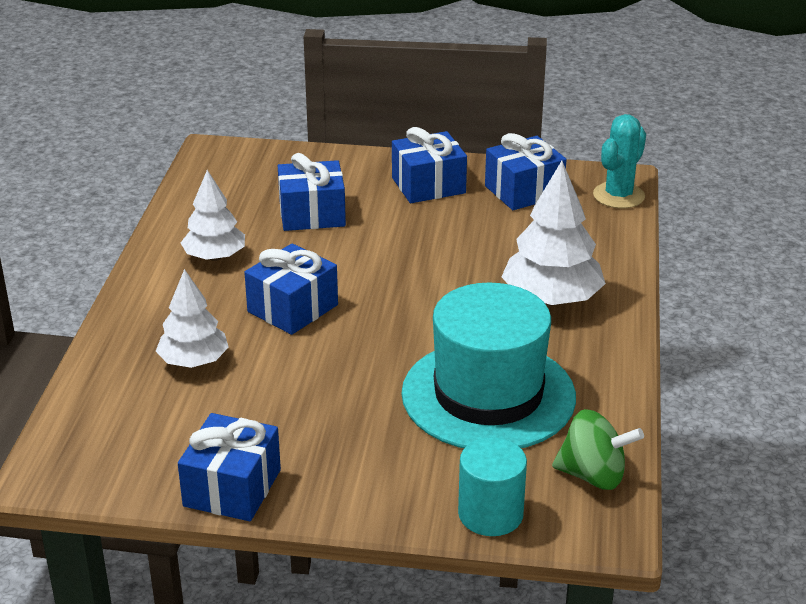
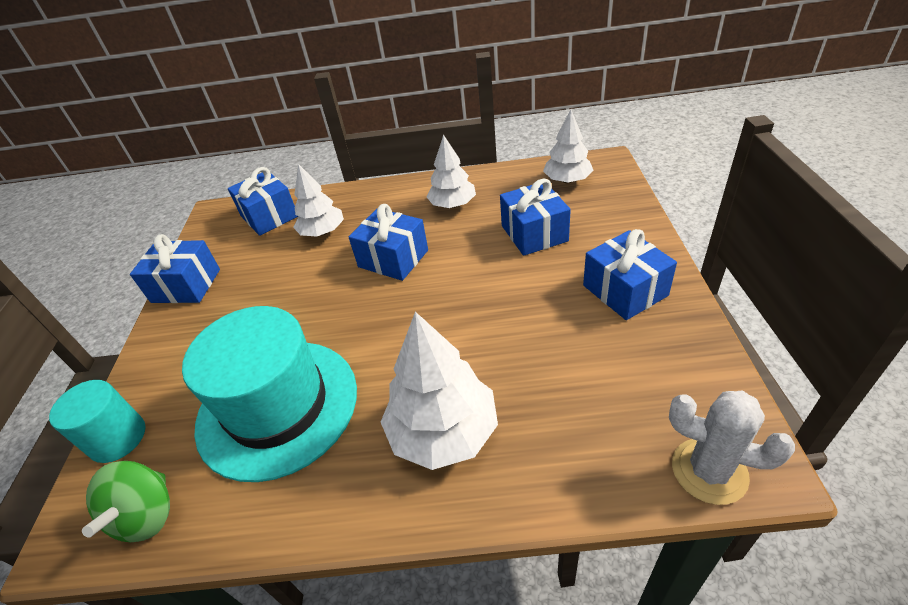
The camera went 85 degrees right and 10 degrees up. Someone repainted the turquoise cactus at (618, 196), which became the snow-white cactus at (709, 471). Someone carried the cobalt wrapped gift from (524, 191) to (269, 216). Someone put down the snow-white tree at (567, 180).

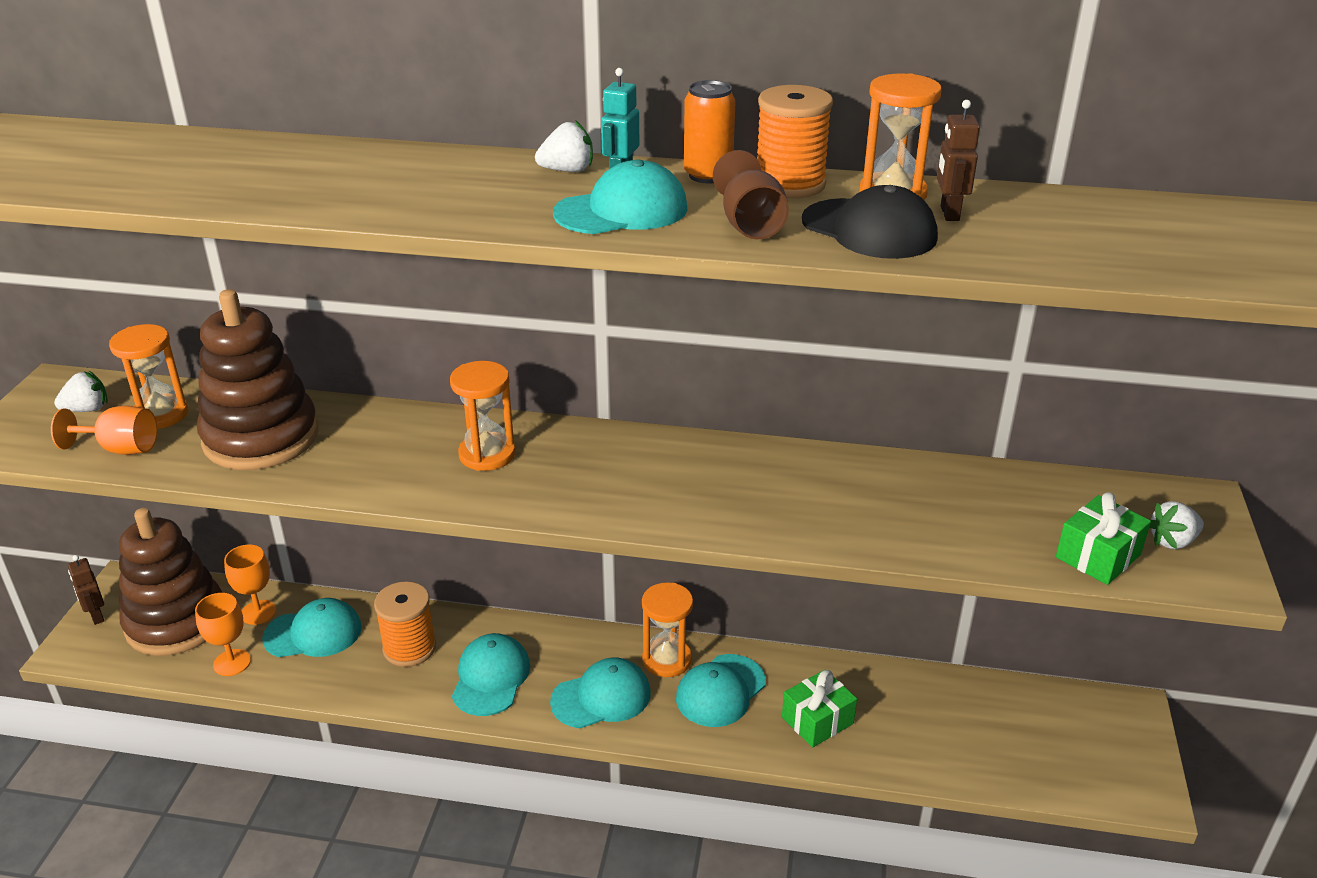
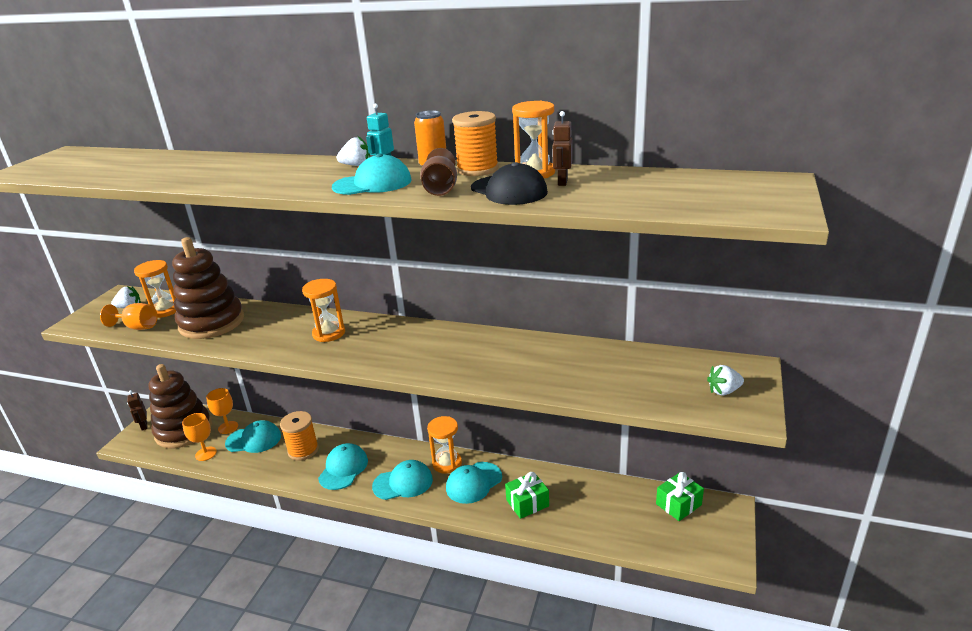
The camera went 10 degrees right and 5 degrees down. Someone carried the green wrapped gift from (1098, 556) to (678, 504).

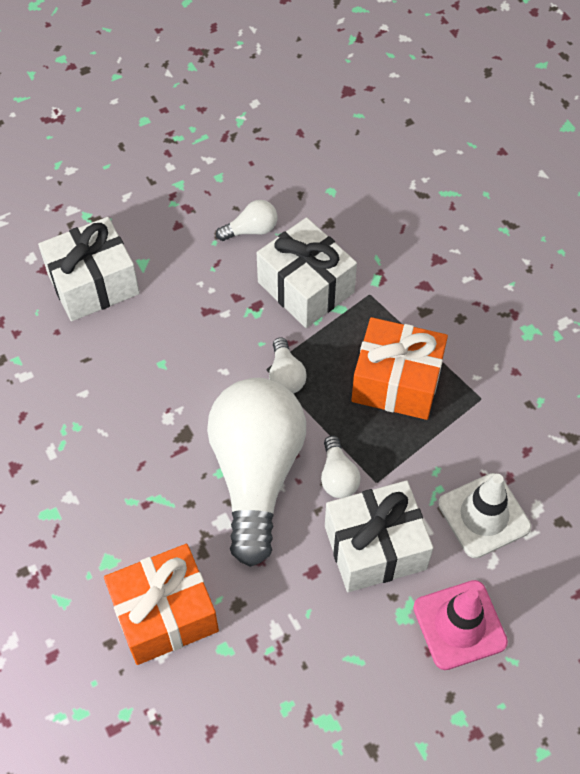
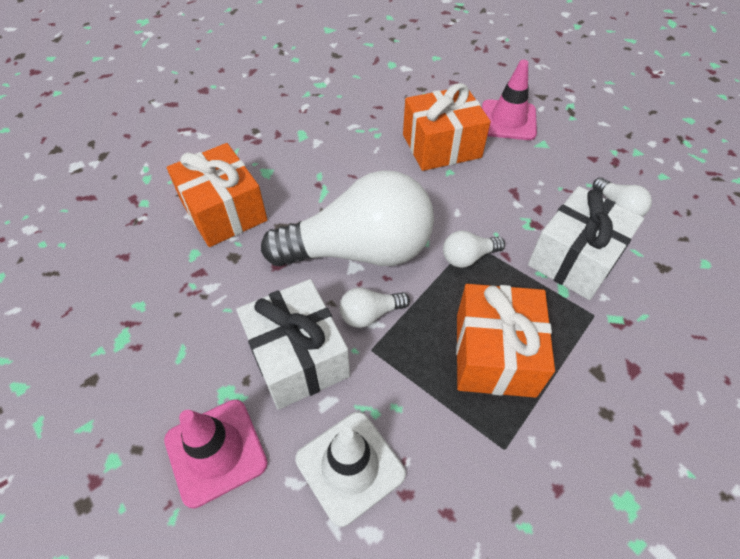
The camera went 80 degrees right and 5 degrees down. Someone swapped the snow-white wrapped gift at (93, 284) for the pink safety cone at (508, 120). Someone put down the orange wrapped gift at (441, 146).

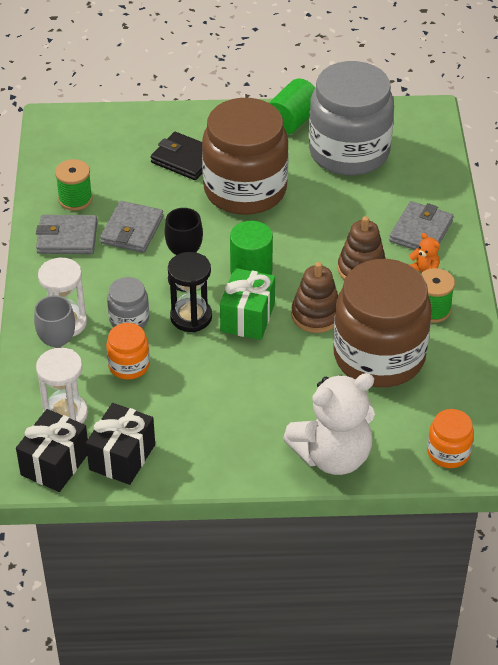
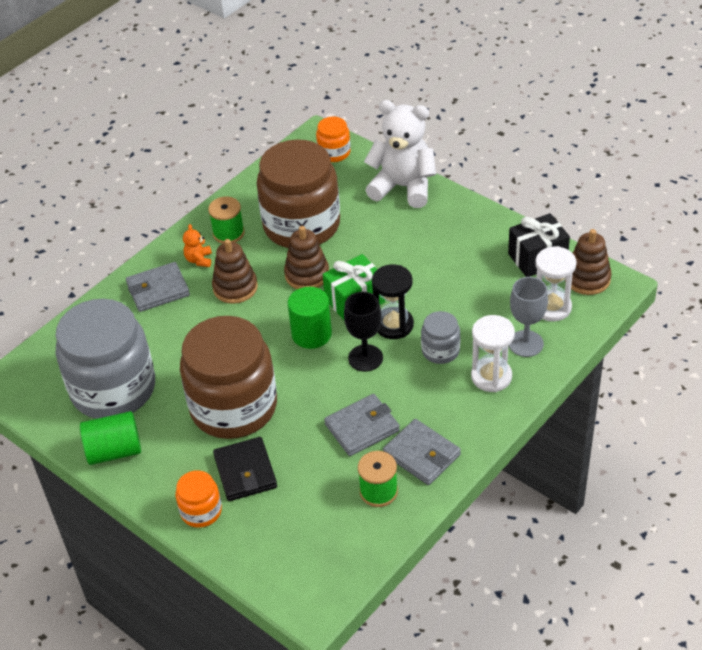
The camera went 135 degrees left and 0 degrees up. Someone carried the orange jar from (129, 365) to (201, 511). Someone swapped the black wrapped gift at (55, 464) for the dark brown stacking rings at (587, 279).

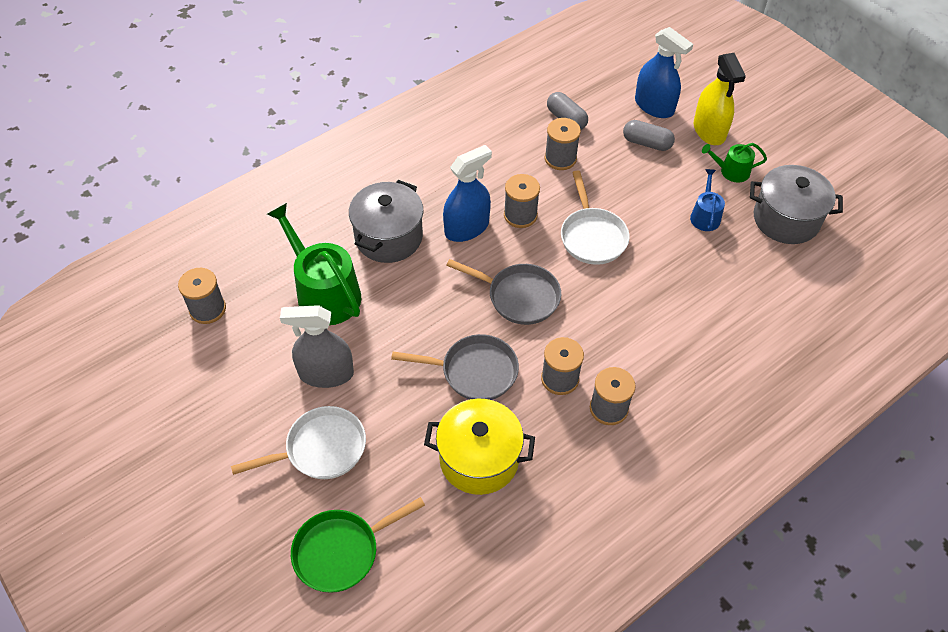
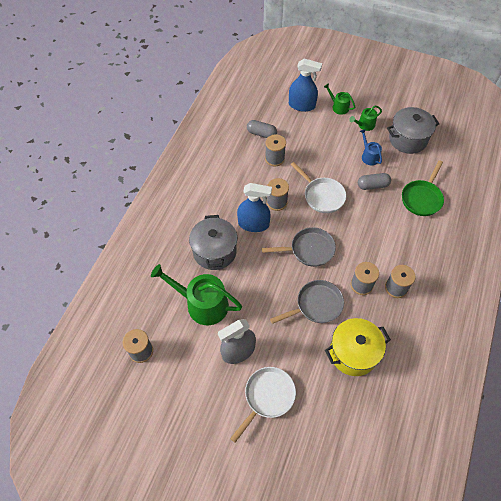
The camera went 30 degrees left and 5 degrees up. Someone swapped the bright yellow sprayer at (709, 130) for the green watering can at (338, 107). Someone carried the gray capsule from (646, 143) to (372, 185). Someone rotated the cobalt sprayer at (466, 228) by 75 degrees clockwise. Someone carried the green skillet from (341, 551) to (422, 198).

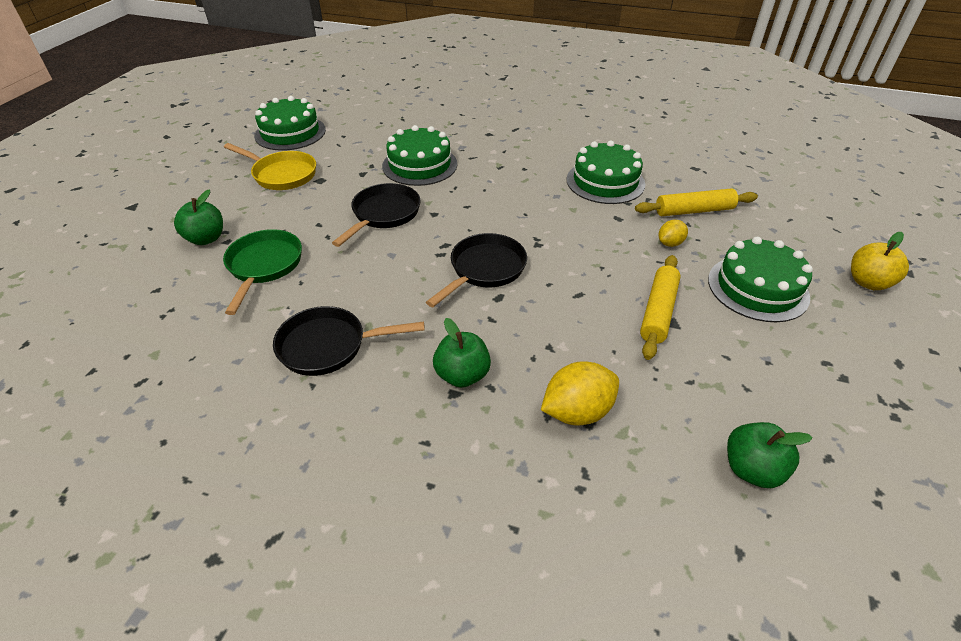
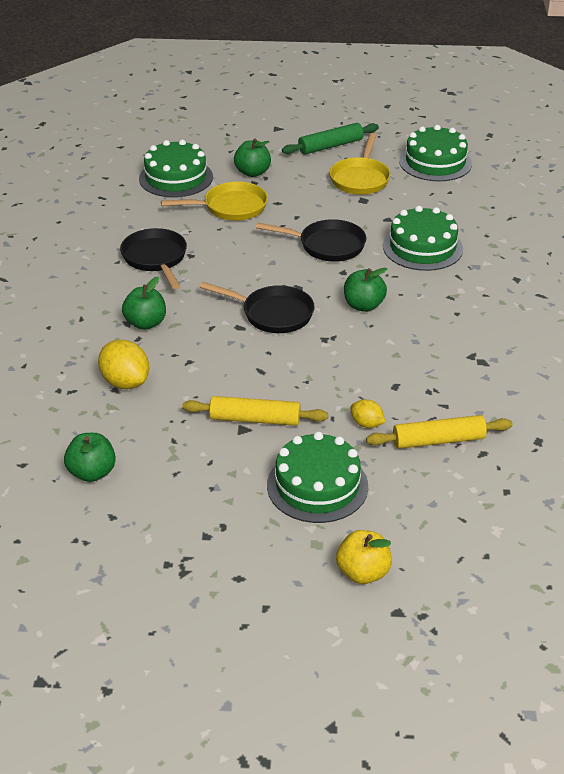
The camera went 75 degrees right and 5 degrees down. Someone carried the green layer cake from (605, 182) to (176, 177). Someone rotated the bright yellow dough roller at (694, 211) by 75 degrees counterclockwise. Someone repainted the green skillet at (264, 266), which became the bright yellow skillet at (231, 207). Someone put down the green dough roller at (330, 146). Someone put down the green apple at (363, 305).

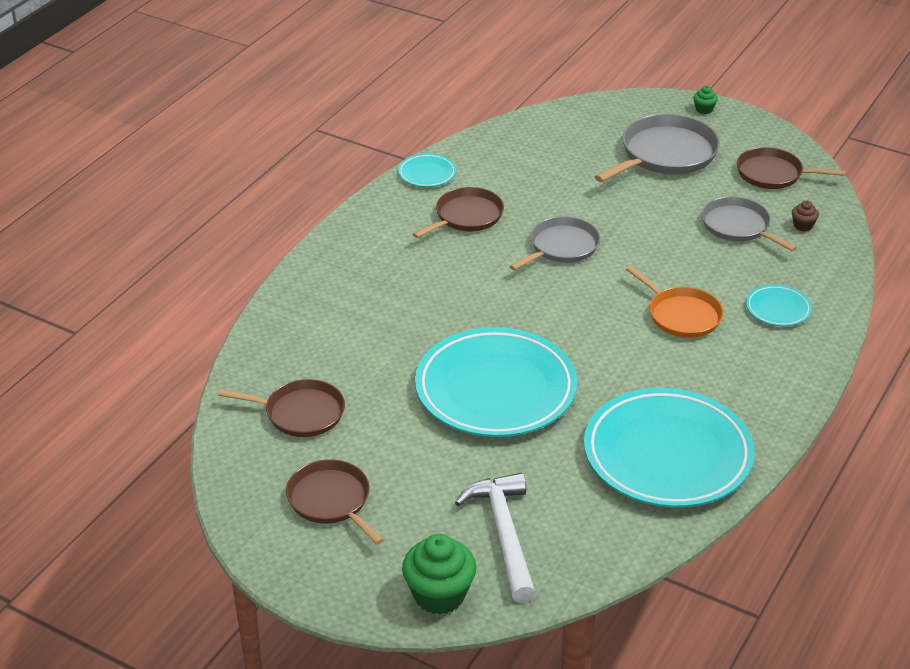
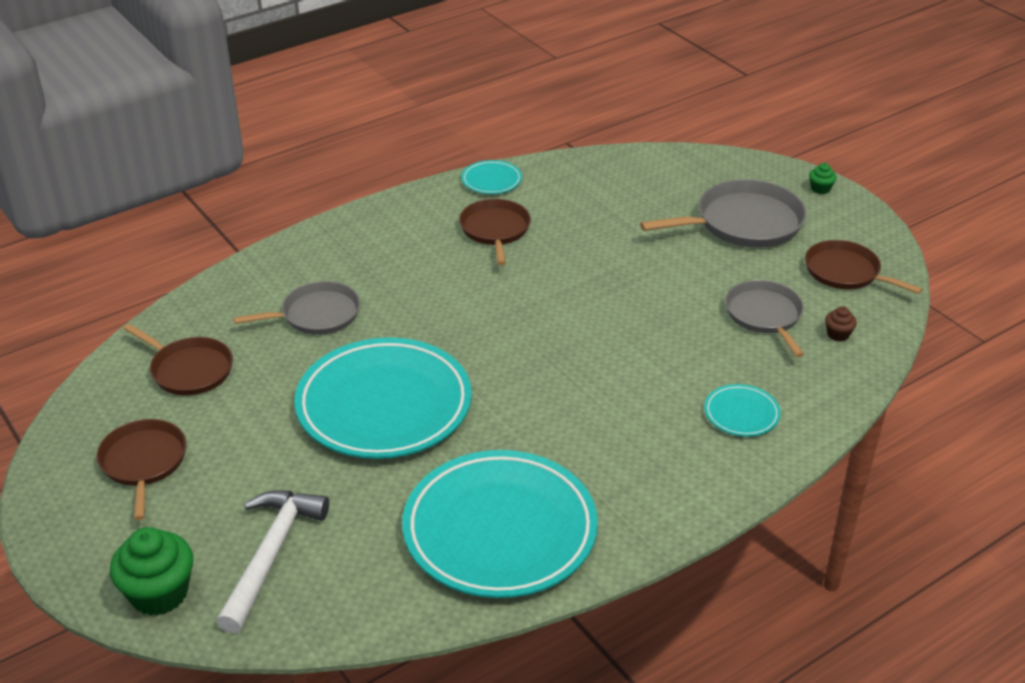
The camera went 25 degrees right and 0 degrees up. Someone rotated the dark brown skillet at (466, 216) by 75 degrees counterclockwise. Someone carried the gray skillet from (561, 247) to (316, 315). Someone took away the orange skillet at (681, 315).

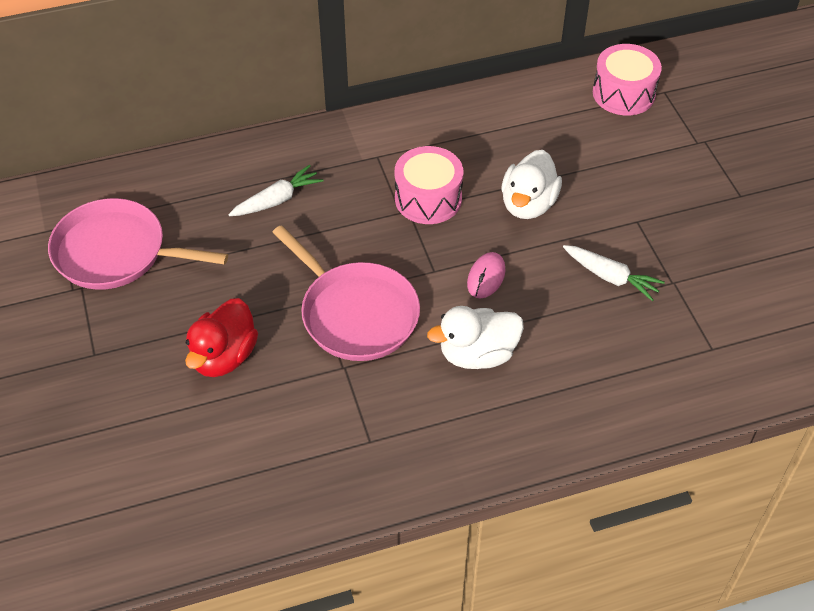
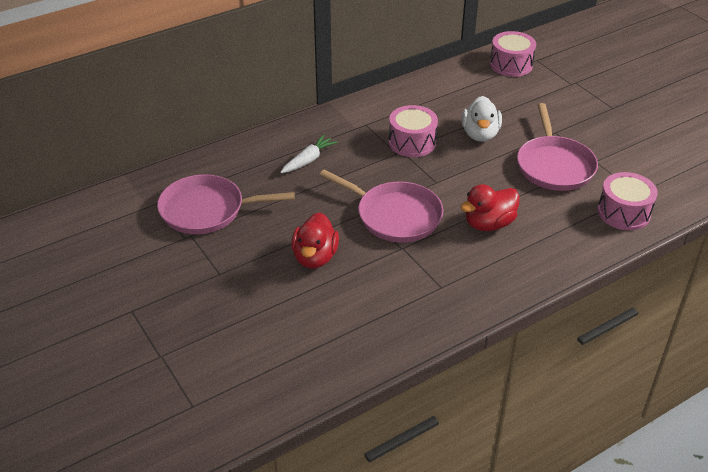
The camera went 15 degrees left and 10 degrees down. Someone swapped the snow-white root vegetable at (611, 277) for the pink skillet at (554, 165). Someone took away the pink PC mouse at (486, 277). Someone repainted the snow-white duck at (477, 354), which became the scarlet duck at (489, 224). Someone put down the pink snare drum at (623, 212).

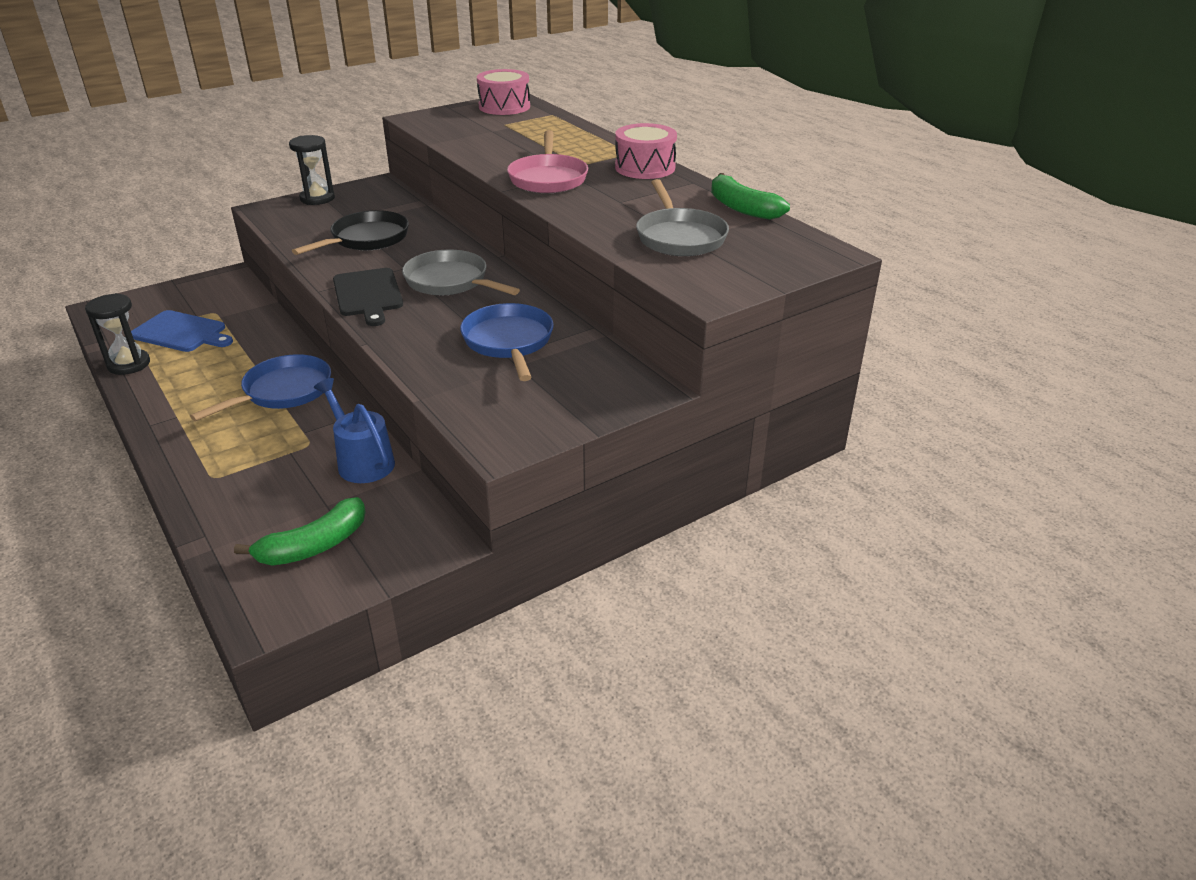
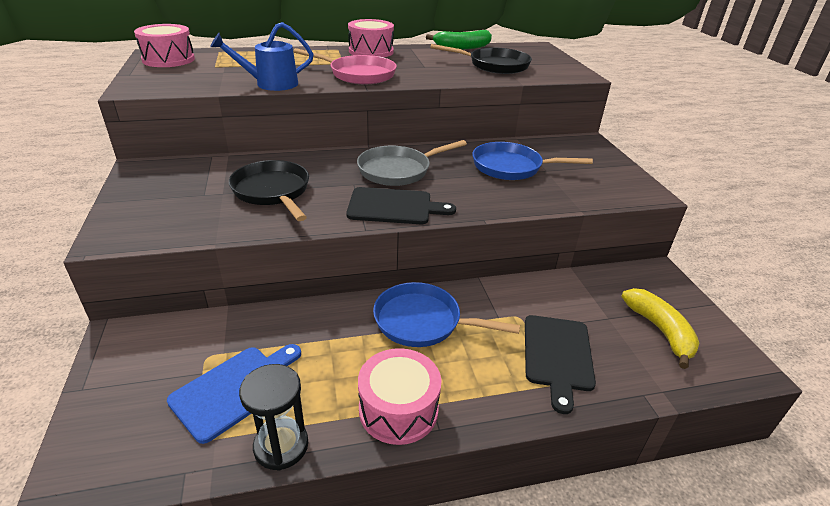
The camera went 70 degrees left and 0 degrees up. Someone took away the black sand timer at (317, 198). Someone repainted the gray skillet at (679, 237), which became the black skillet at (494, 65). Someone rotated the cobalt skillet at (283, 391) by 45 degrees counterclockwise. Someone carried the cobalt watering can from (361, 460) to (270, 84). Someone repainted the green banana at (314, 546), which became the bright yellow banana at (660, 330). Someone put down the black bread board at (557, 355). Someone put down the pink snare drum at (398, 409).

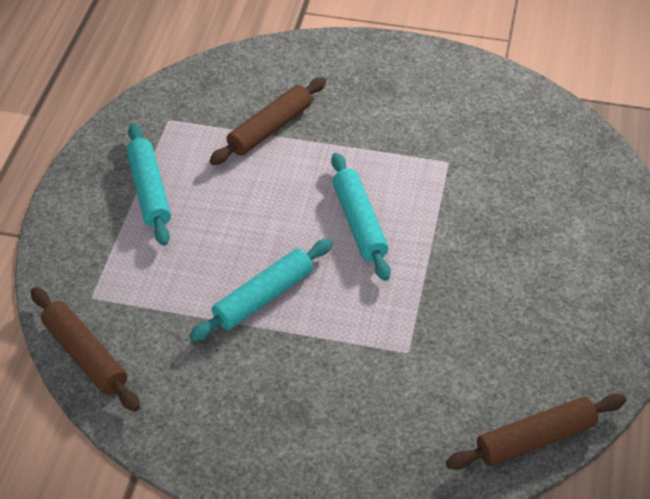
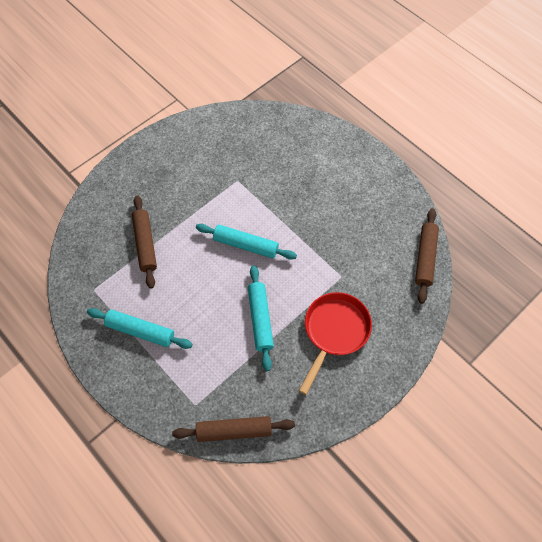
The camera went 55 degrees left and 15 degrees up. Someone put down the scarlet skillet at (334, 332).

